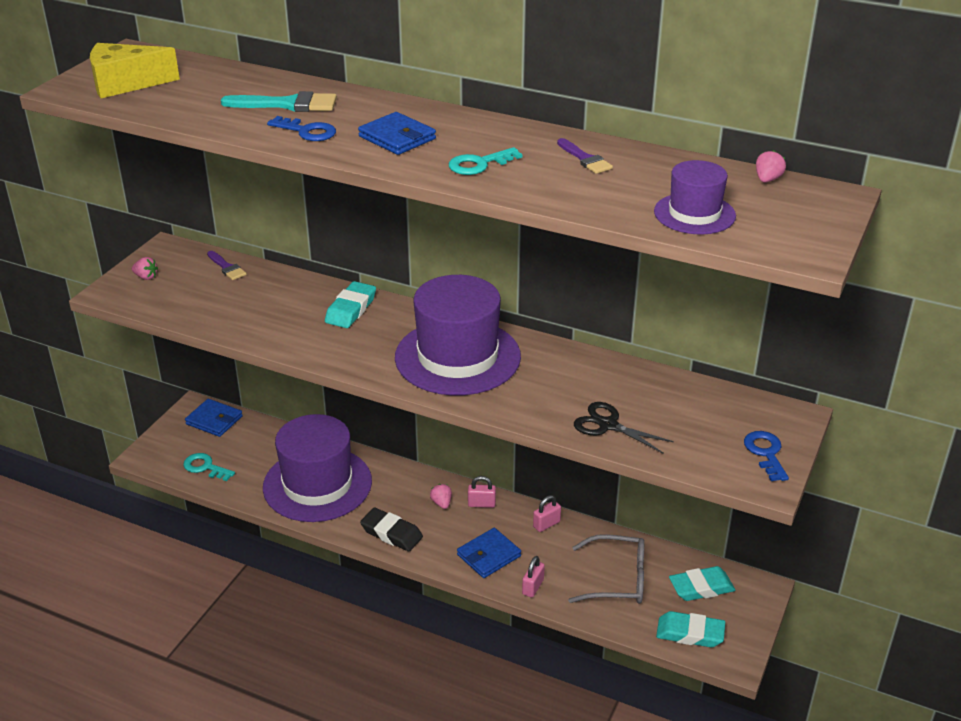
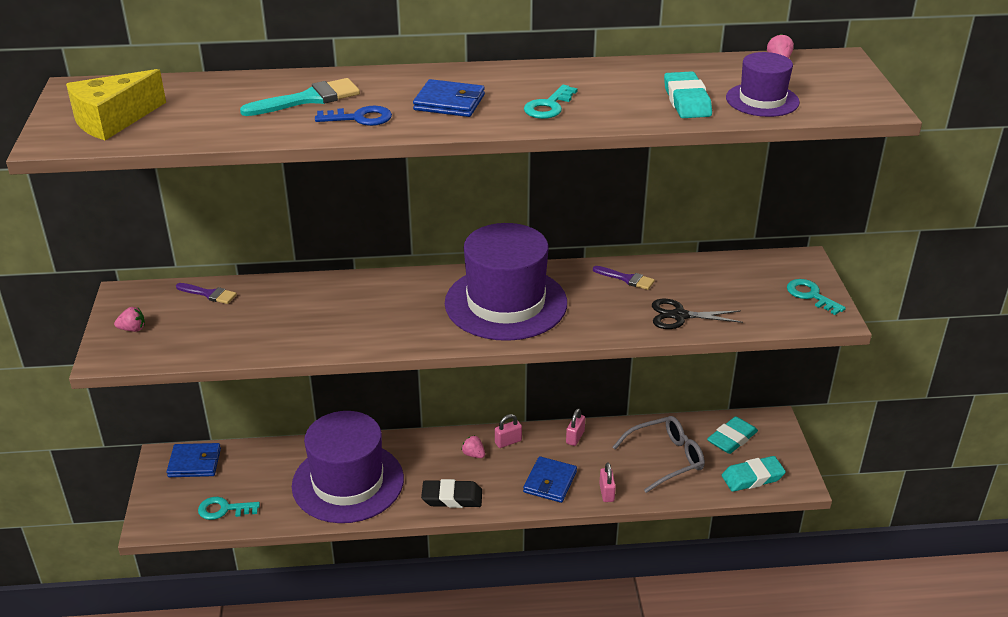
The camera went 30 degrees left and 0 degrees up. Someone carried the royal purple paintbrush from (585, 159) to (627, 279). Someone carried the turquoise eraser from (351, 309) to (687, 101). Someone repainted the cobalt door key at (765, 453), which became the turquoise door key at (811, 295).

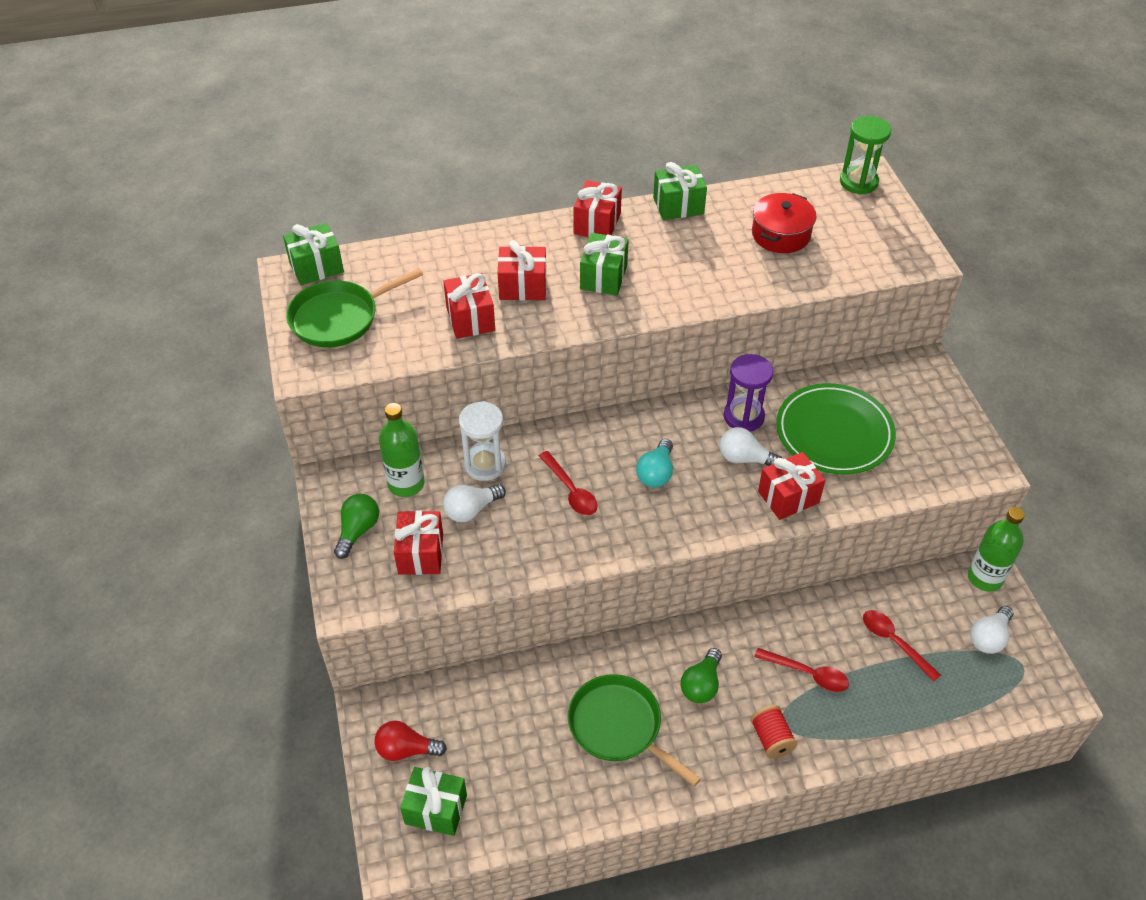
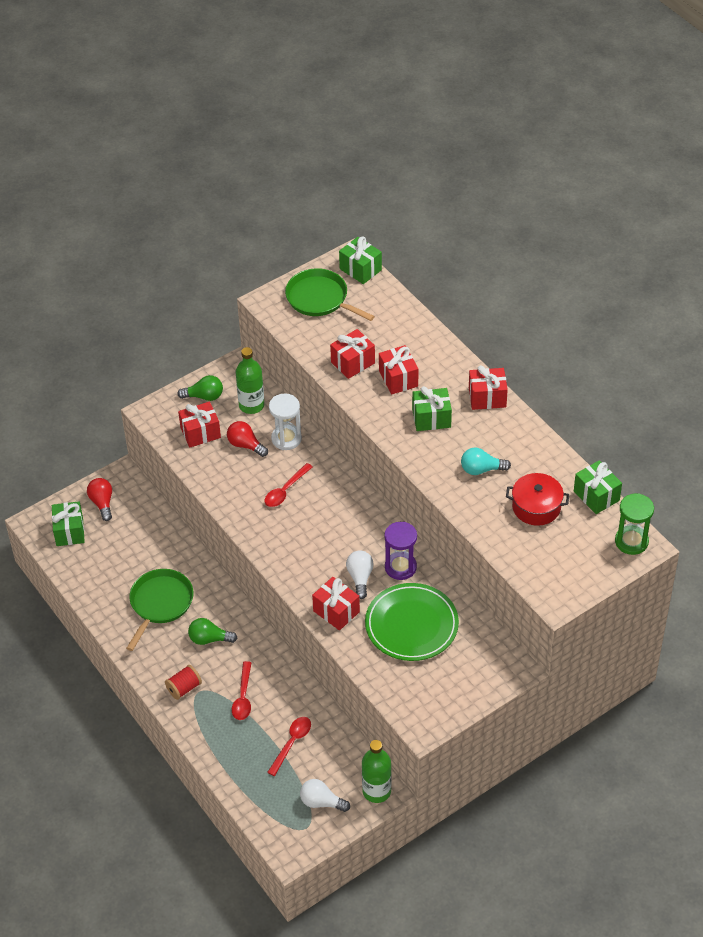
The camera went 70 degrees right and 0 degrees up. Someone carried the green wrapped gift from (678, 206) to (596, 496). Someone carried the turquoise lightbulb from (656, 473) to (481, 469). Someone repainted the snow-white lightbulb at (471, 510), which became the scarlet lightbulb at (245, 445).

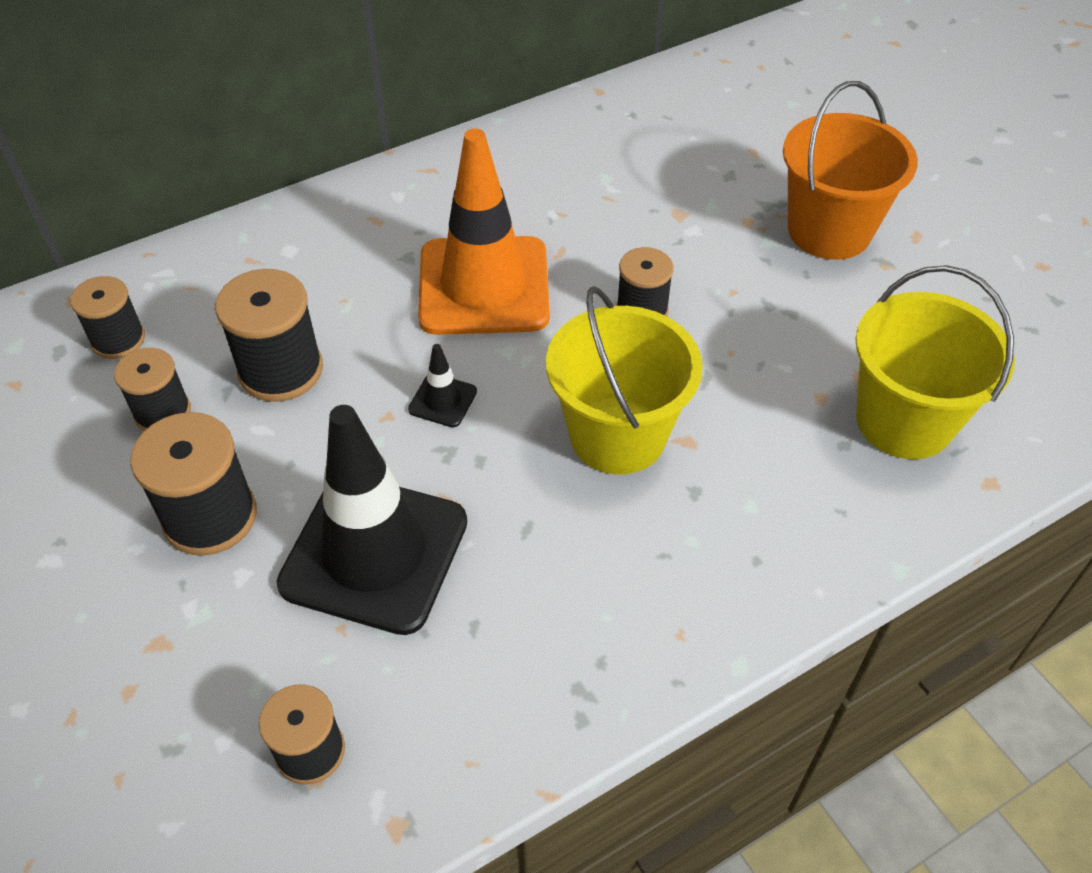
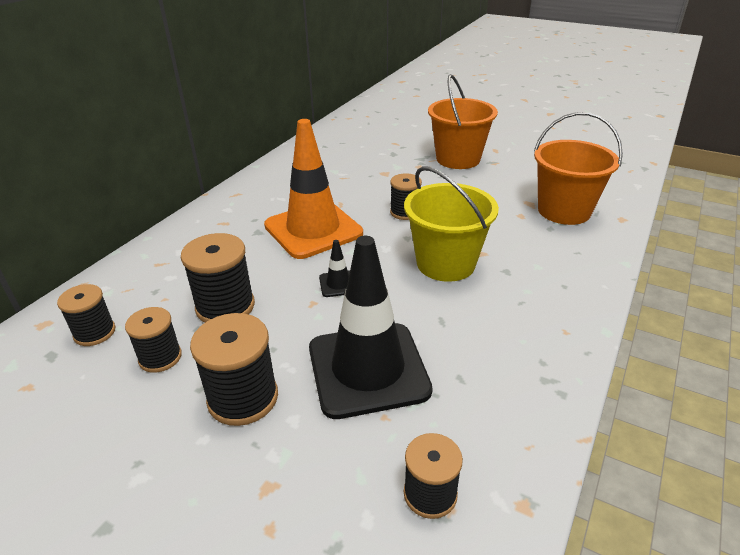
The camera went 30 degrees left and 15 degrees down. Someone repainted the bright yellow bucket at (904, 421), which became the orange bucket at (564, 211).

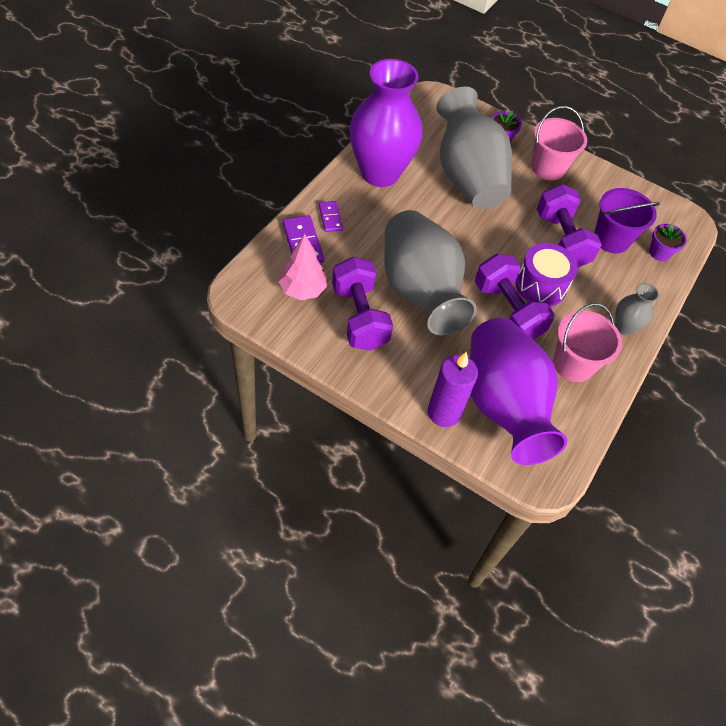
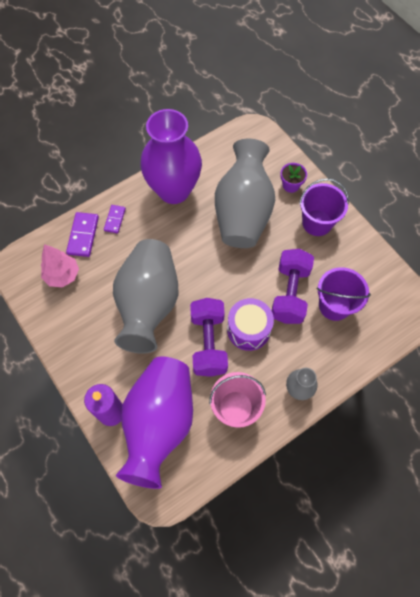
The camera went 30 degrees right and 10 degrees up. Someone repainted the pink bucket at (548, 168), which became the royal purple bucket at (317, 223). Someone took away the royal purple plant pot at (659, 252). Someone took away the royal purple dumbbell at (359, 317).

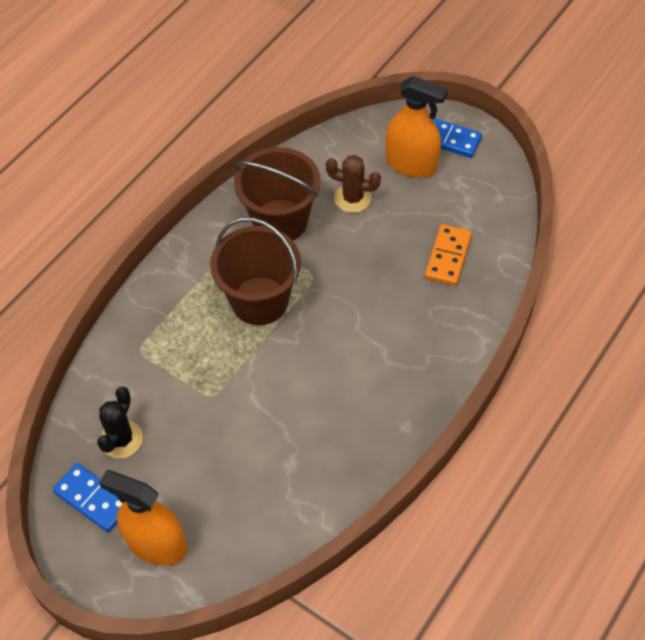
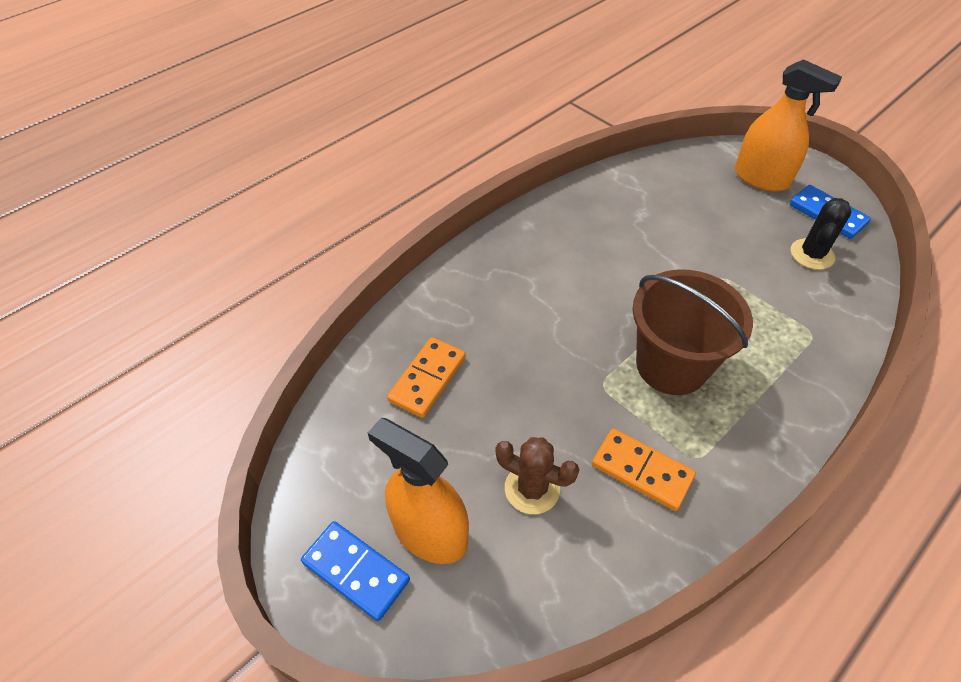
The camera went 170 degrees left and 5 degrees down. Someone swapped the dark brown bucket at (280, 221) for the orange domino at (642, 470).

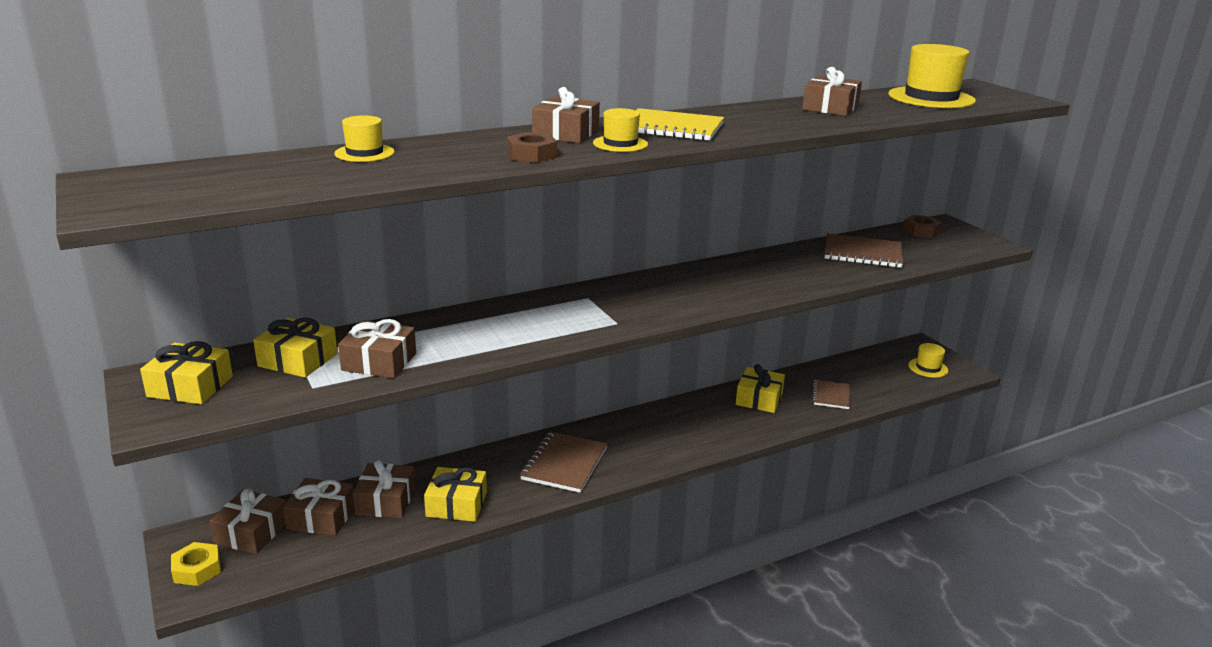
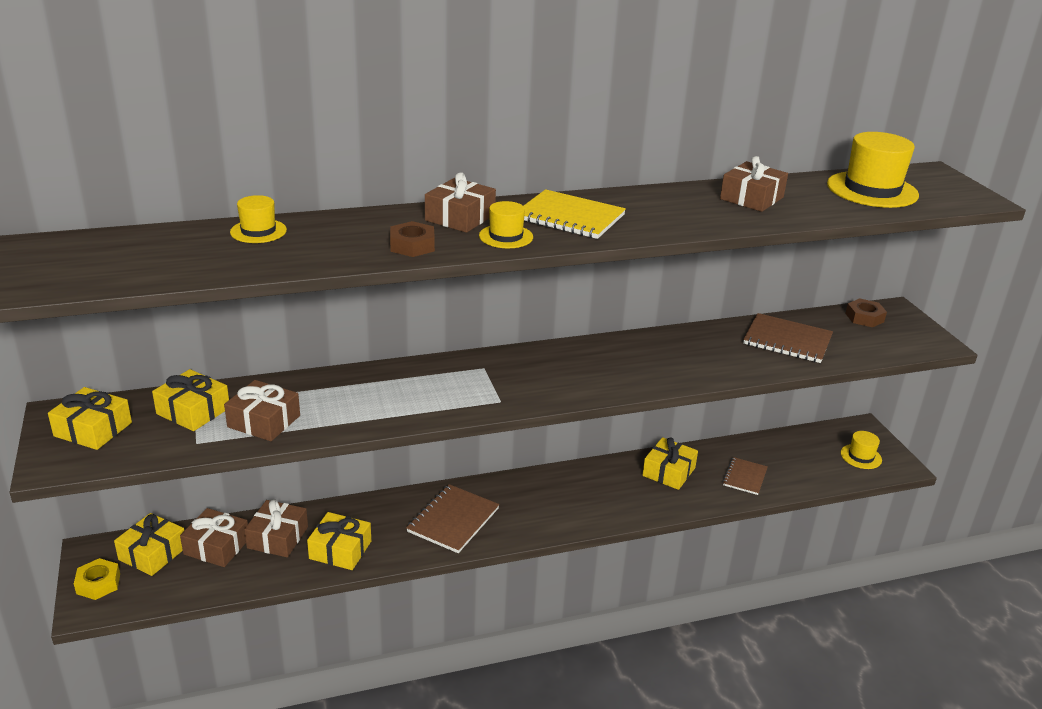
The camera went 10 degrees right and 5 degrees up. Someone repainted the dark brown wrapped gift at (251, 532), which became the bright yellow wrapped gift at (153, 553).

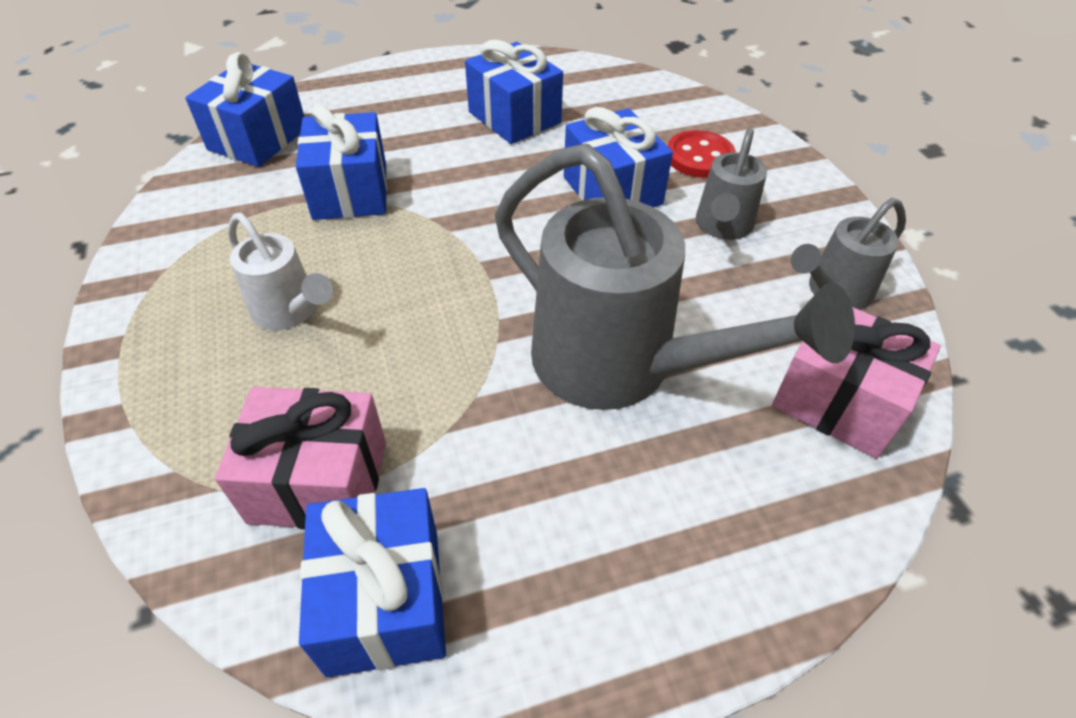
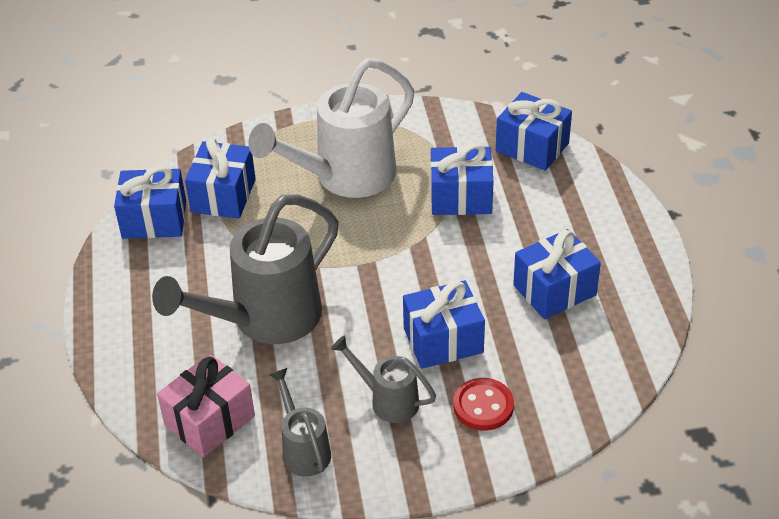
The camera went 100 degrees right and 5 degrees down. Someone scaled the snow-white watering can at (289, 311) by 1.99. Someone repainted the pink wrapped gift at (319, 481), which became the cobalt wrapped gift at (223, 196).

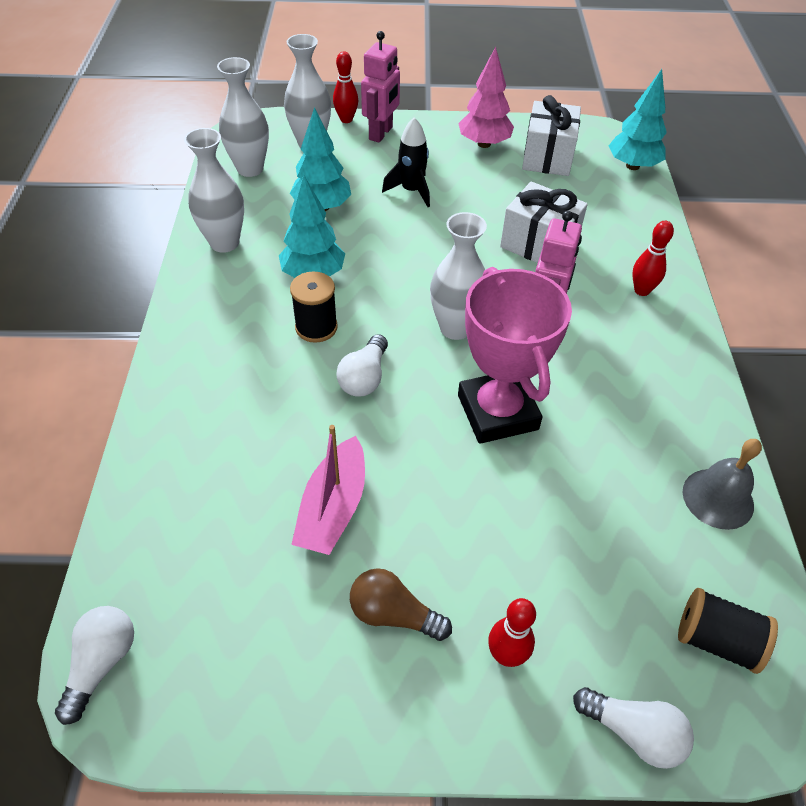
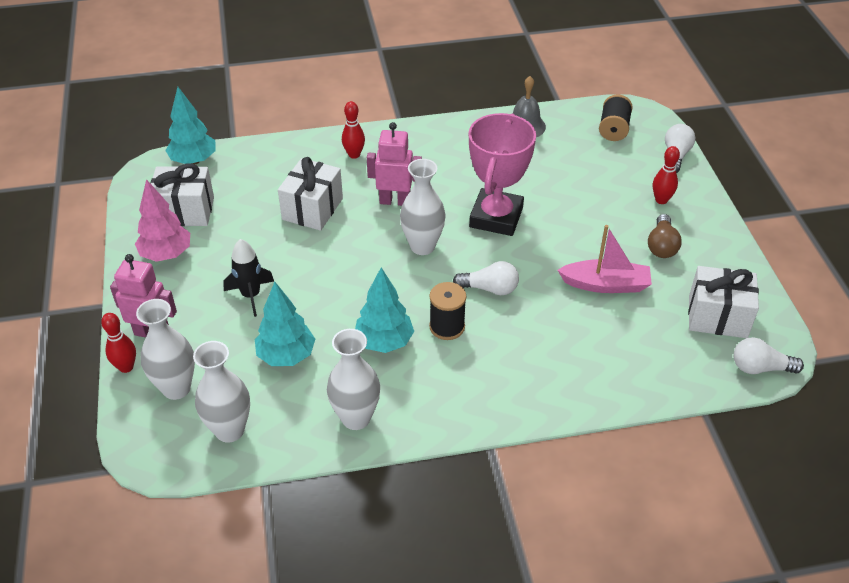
The camera went 100 degrees left and 5 degrees down. Someone rotated the pink award cup at (497, 412) by 45 degrees counterclockwise. Someone put down the snow-white wrapped gift at (717, 317).

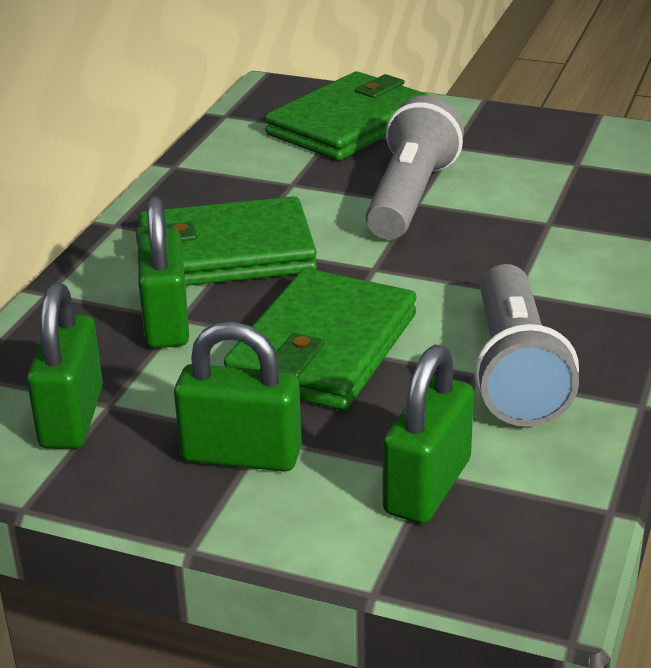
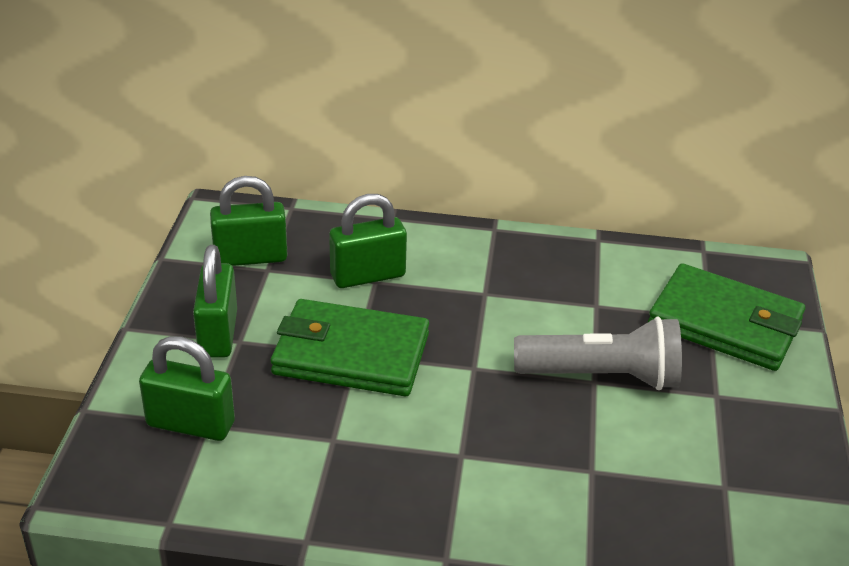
The camera went 75 degrees right and 5 degrees up. Someone took away the green card wallet at (225, 253). Someone took away the gray torch at (515, 371).

